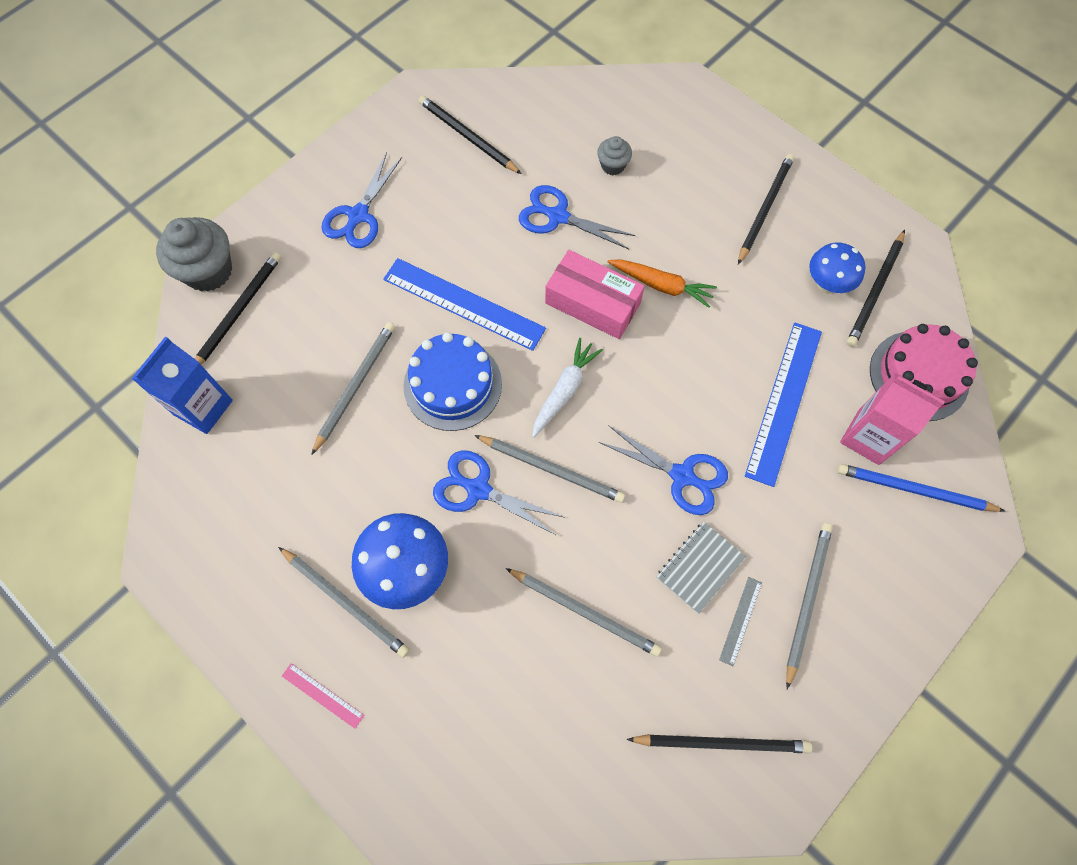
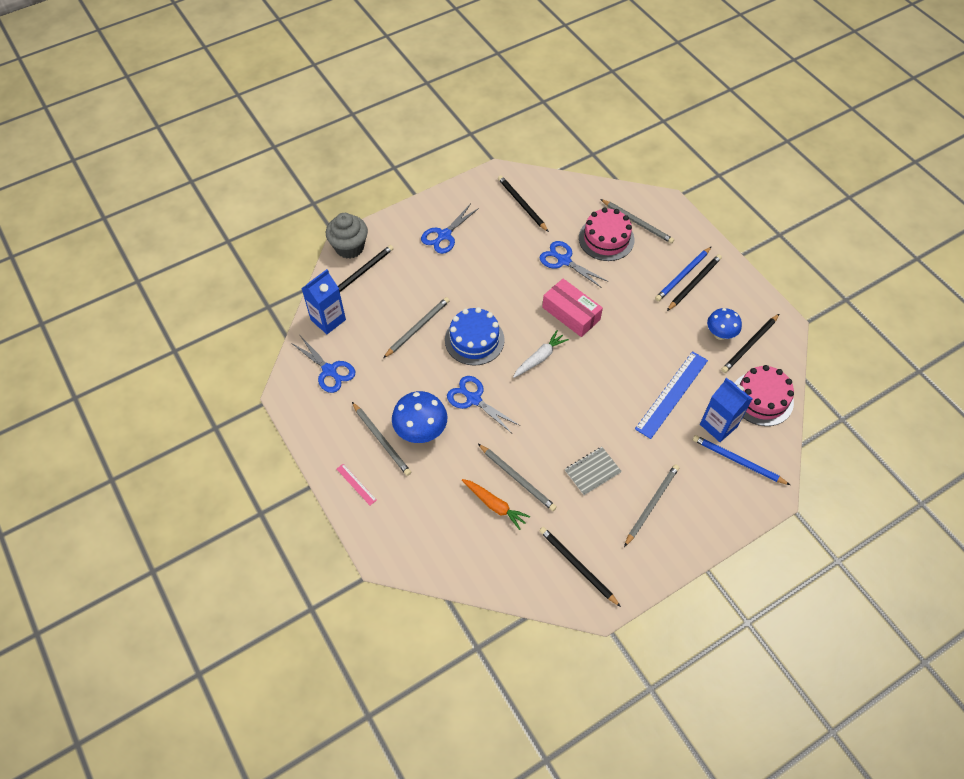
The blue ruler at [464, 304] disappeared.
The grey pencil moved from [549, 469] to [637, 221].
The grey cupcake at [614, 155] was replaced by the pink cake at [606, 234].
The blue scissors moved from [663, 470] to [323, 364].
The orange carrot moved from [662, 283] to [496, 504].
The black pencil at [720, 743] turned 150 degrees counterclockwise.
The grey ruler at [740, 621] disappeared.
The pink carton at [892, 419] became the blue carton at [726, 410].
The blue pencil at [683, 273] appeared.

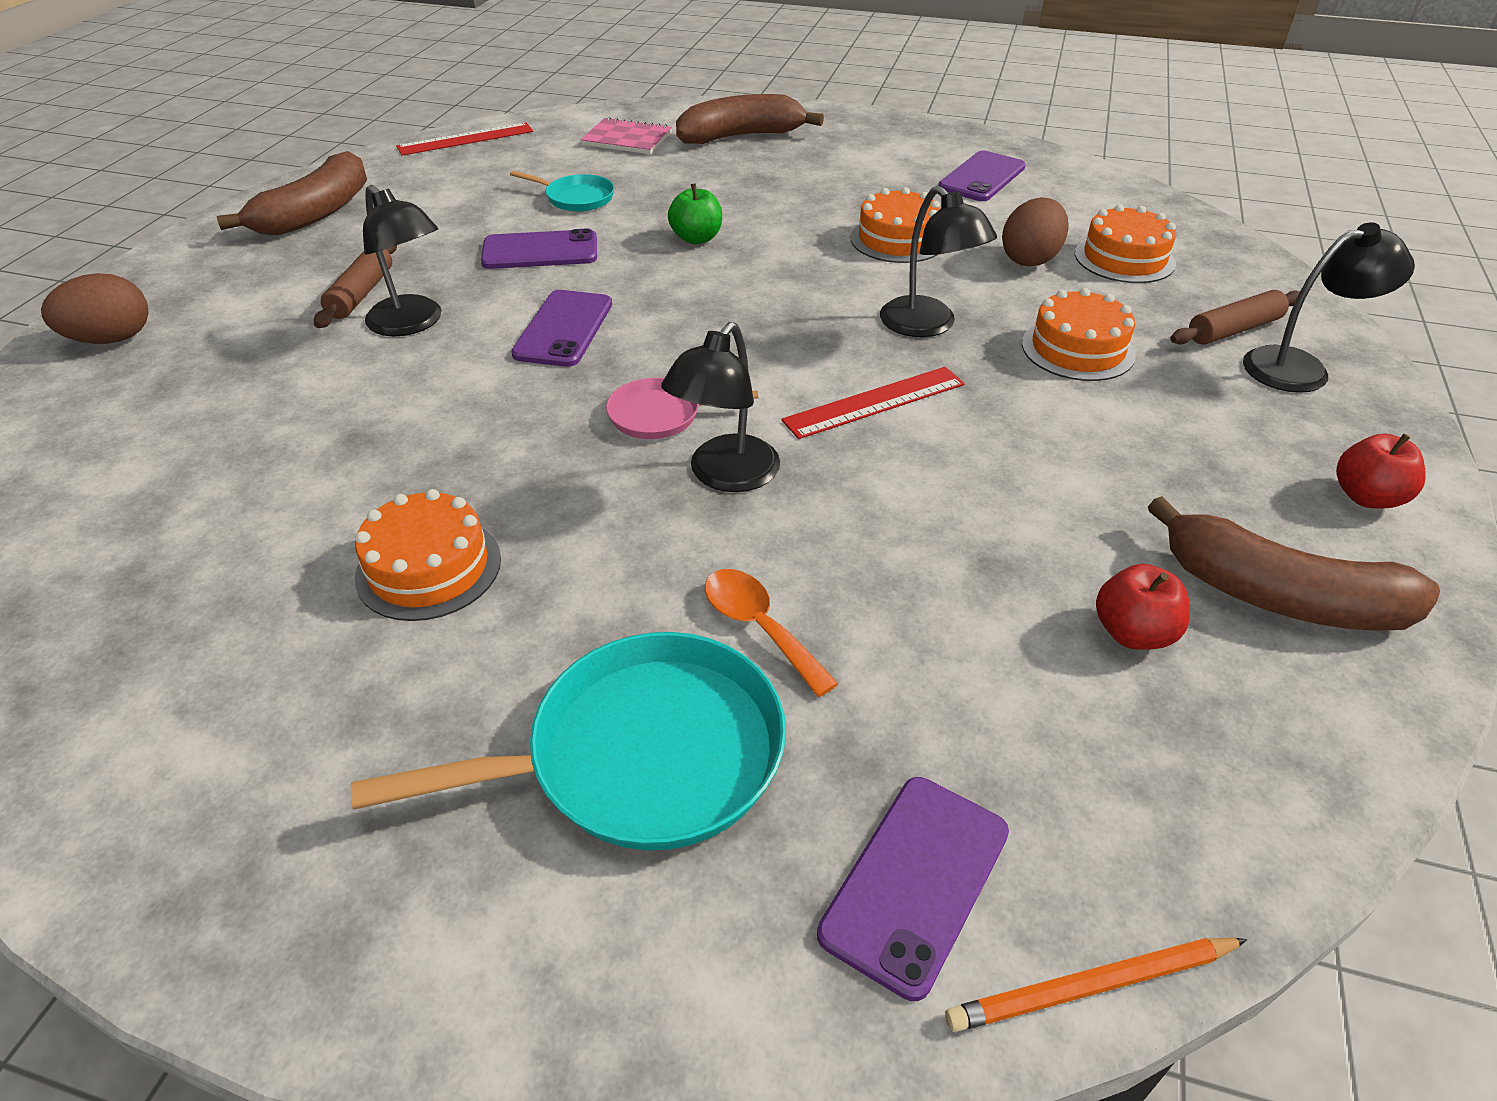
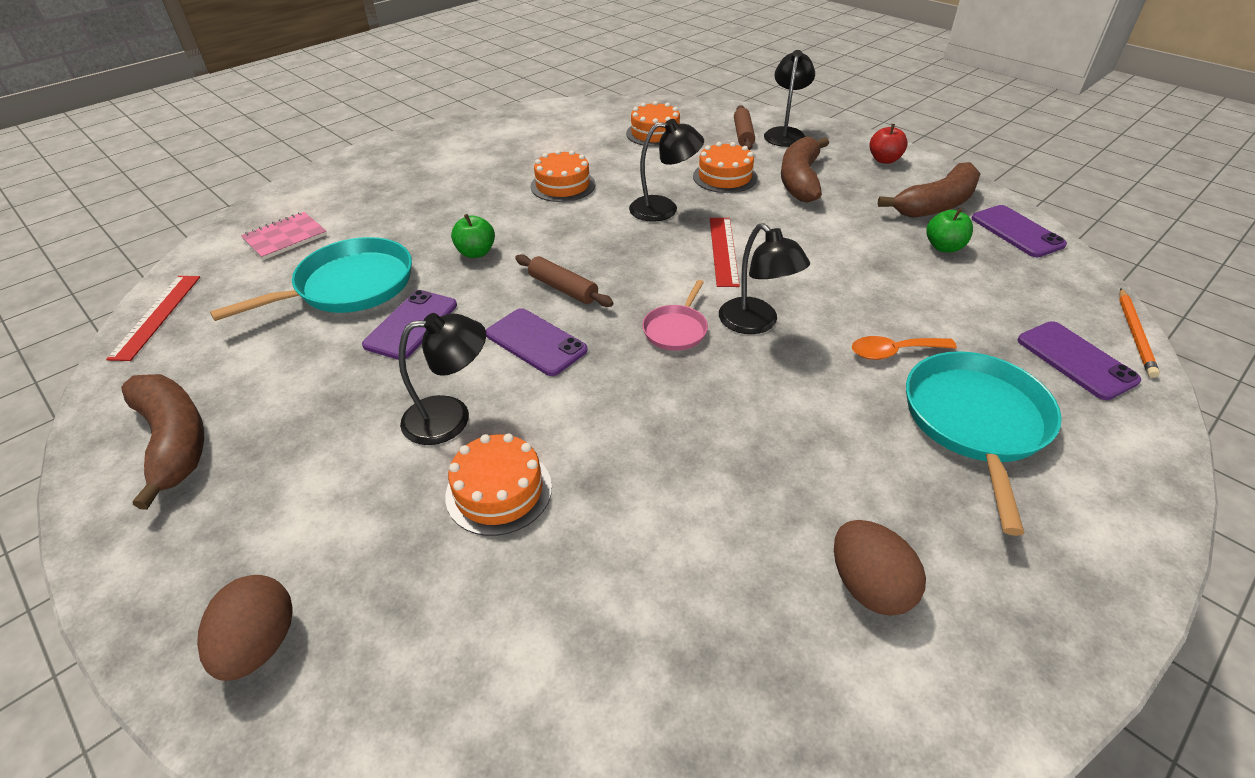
The brown rolling pin moved from [355, 286] to [564, 280].
The orange cake moved from [428, 555] to [498, 484].
The turquoise pan at [562, 191] changed to 1.93 times the size.
The brown banana moved from [750, 119] to [805, 170].
The purple phone moved from [982, 176] to [1019, 231].
The brown egg moved from [1035, 231] to [880, 568].
The red apple at [1143, 607] became the green apple at [950, 230].

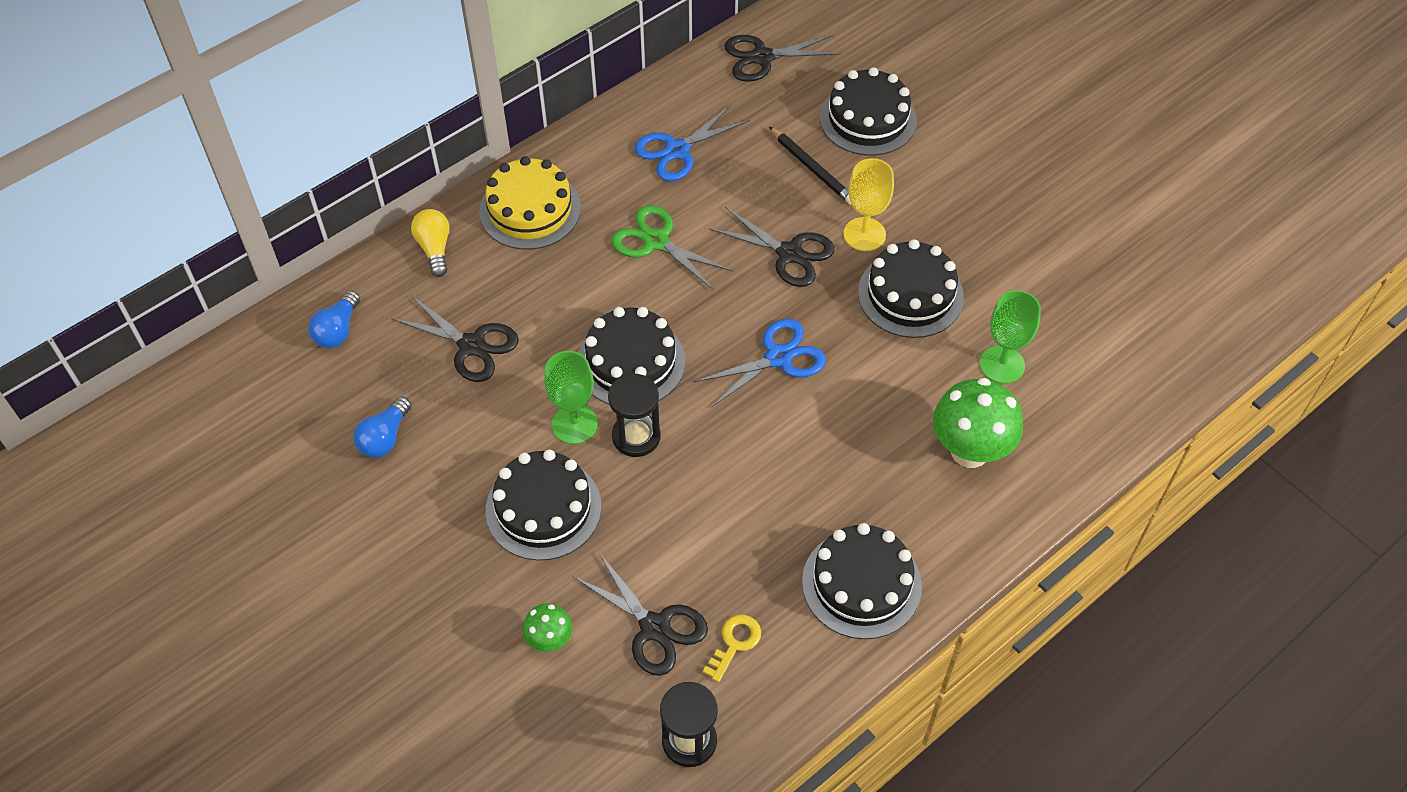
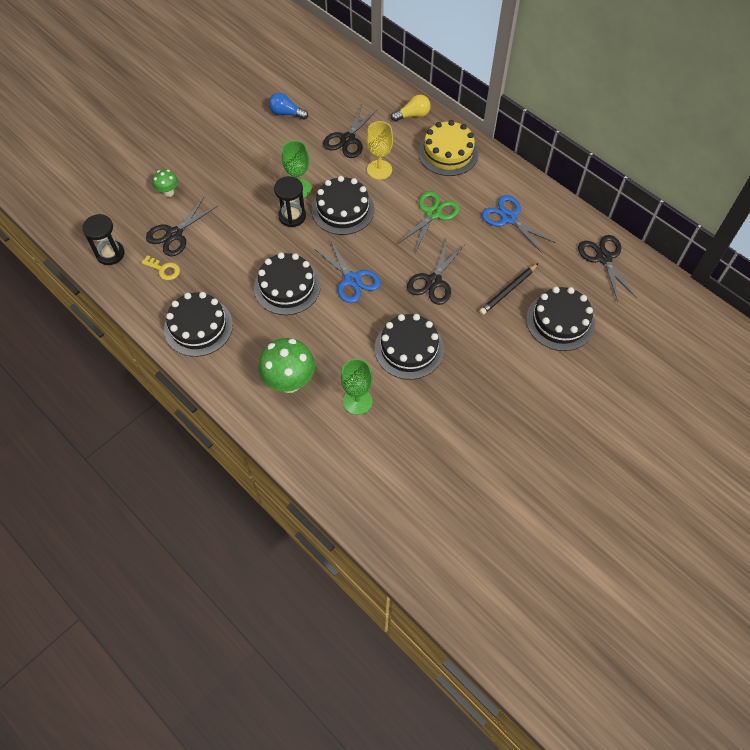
The blue light bulb at [334, 319] disappeared.
The black cake moved from [543, 505] to [287, 283].
The yellow goblet moved from [868, 204] to [379, 150].

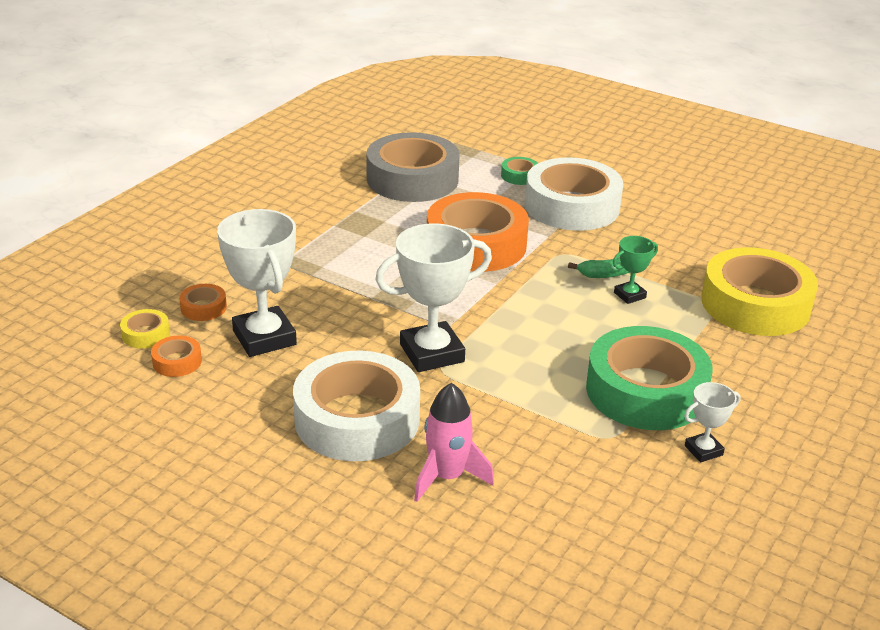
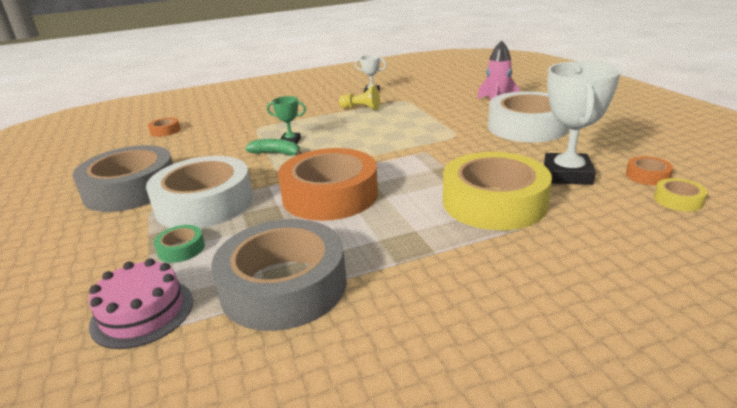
The orange tape moved from [203, 302] to [164, 127].
The white trophy at [433, 297] disappeared.
The green tape at [649, 378] was replaced by the yellow pawn at [359, 97].
The yellow tape moved from [759, 291] to [497, 191].
The grey tape at [122, 178] appeared.
The pink cake at [141, 303] appeared.

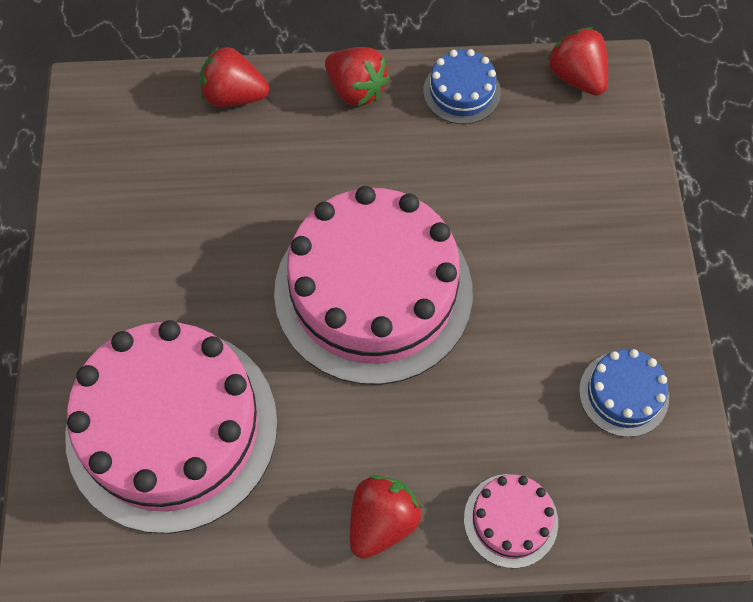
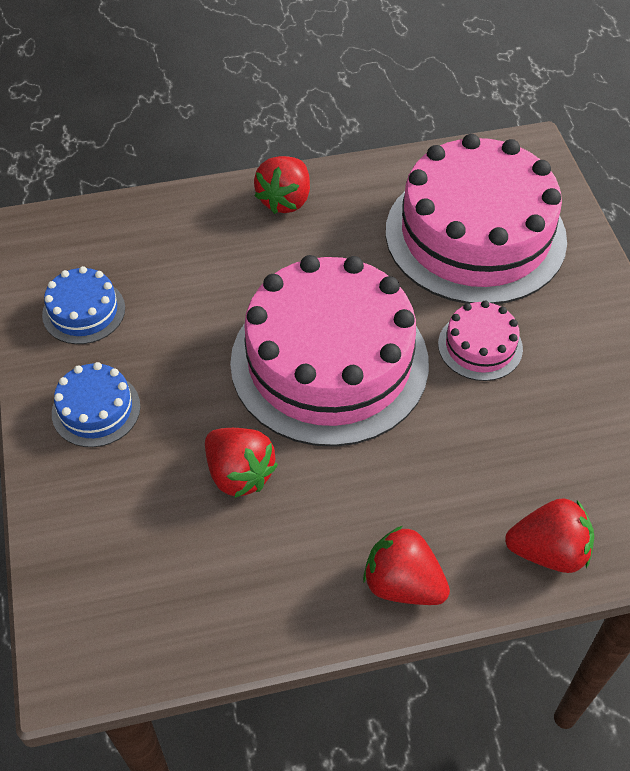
The blue cake moved from [462, 86] to [96, 404].
The pink cake moved from [511, 521] to [480, 341].
The red strawberry moved from [577, 61] to [241, 463].

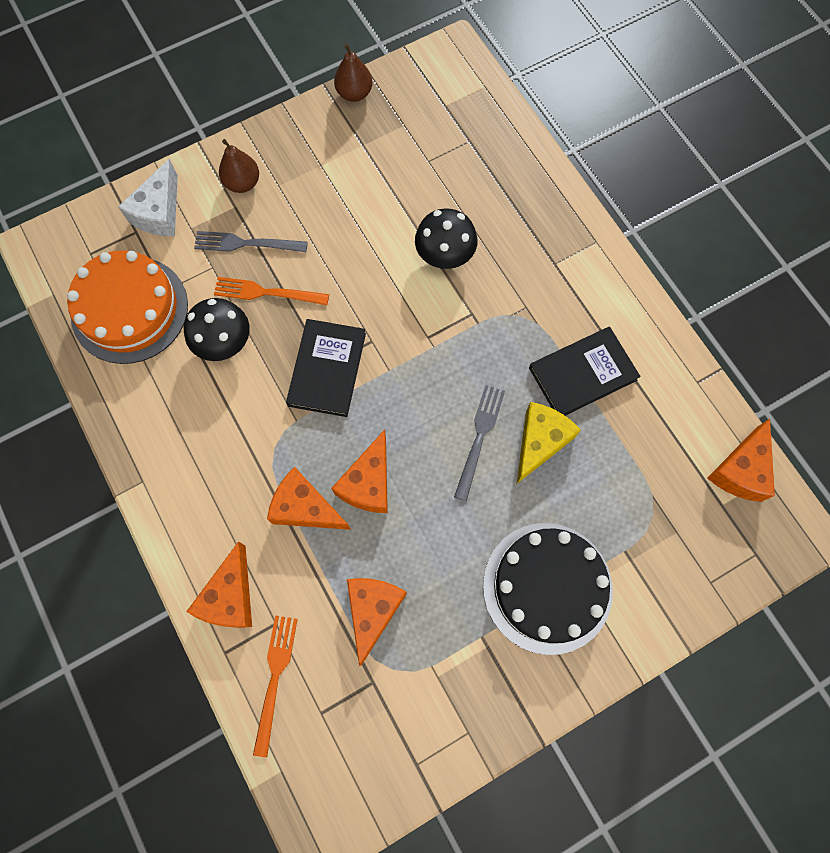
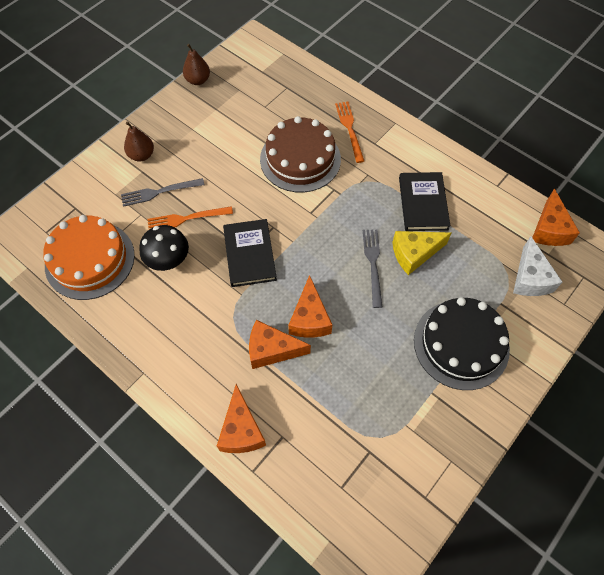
The white cheese moved from [148, 197] to [537, 266].
The orange fork moved from [275, 686] to [349, 132].
The orange cheese at [377, 622] disappeared.
The black mushroom at [446, 238] was replaced by the brown cake at [300, 154].
The yellow cheese at [549, 442] turned 120 degrees counterclockwise.
The black book at [584, 371] turned 45 degrees counterclockwise.

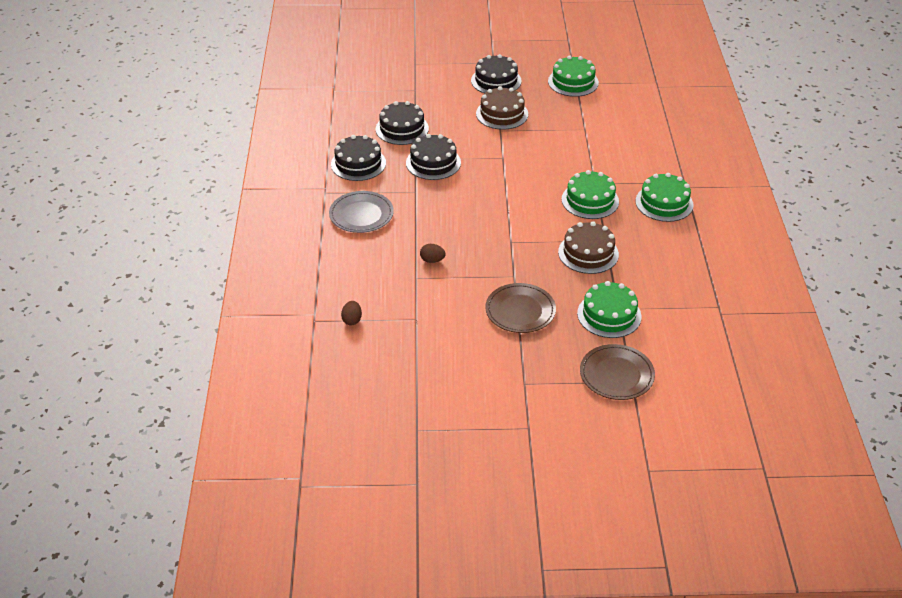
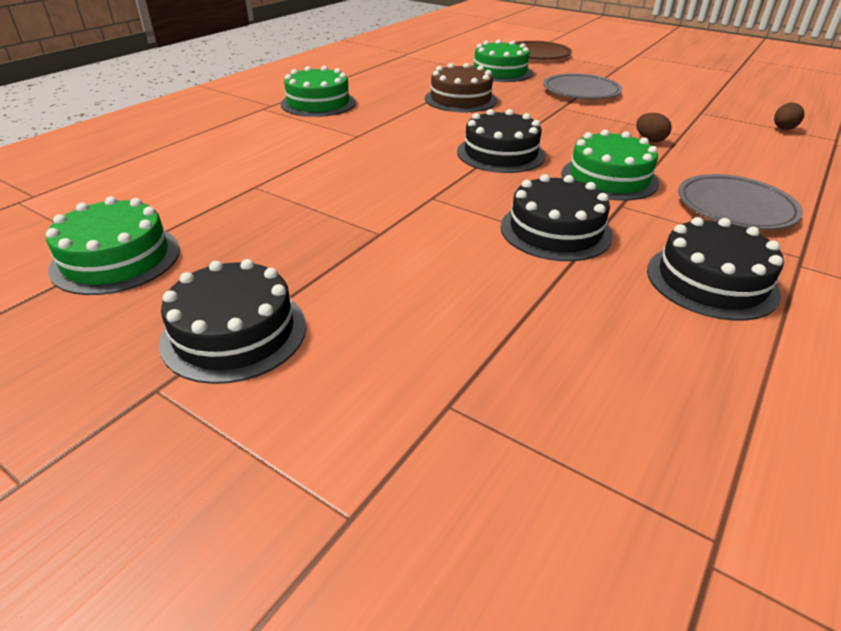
The black cake moved from [402, 123] to [501, 141].
The brown cake at [502, 108] disappeared.
The brown plate at [520, 308] became the grey plate at [582, 86].
The green cake moved from [590, 194] to [610, 165].

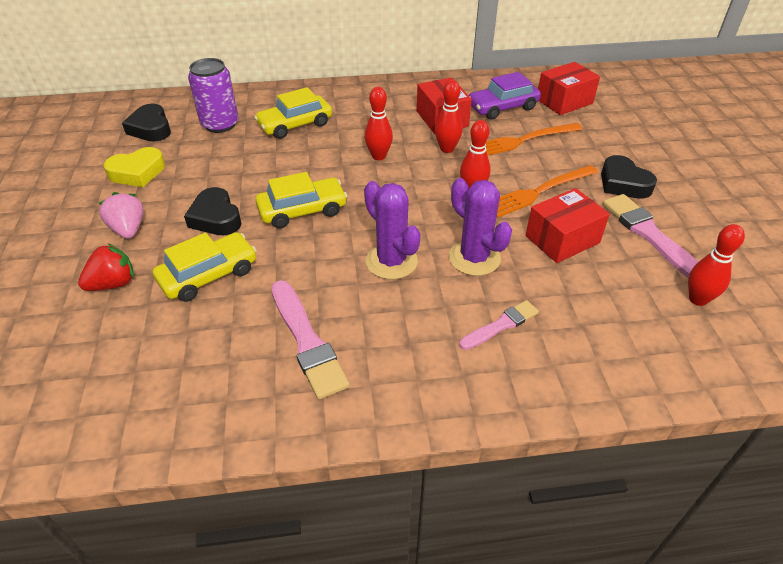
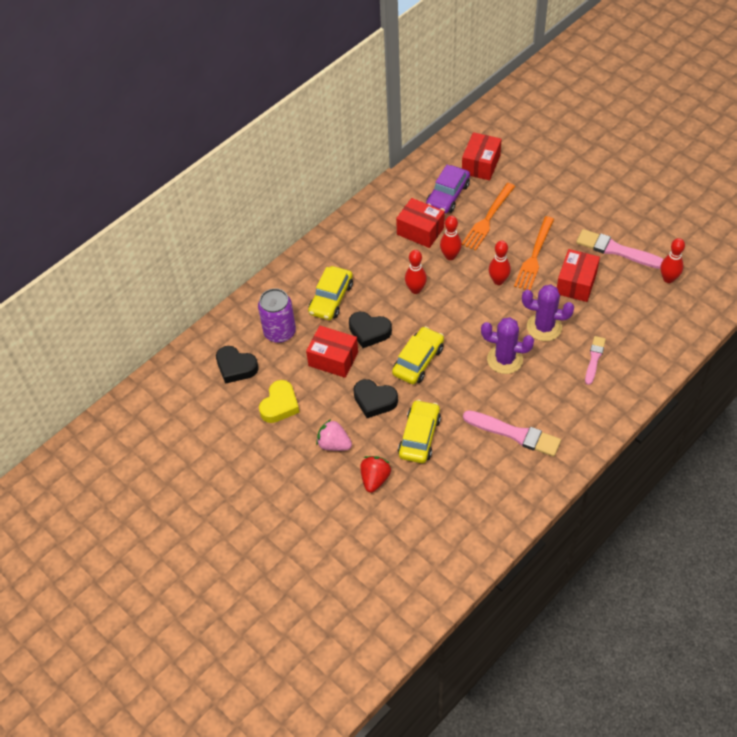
The black heart moved from [629, 176] to [370, 330].
The red box at [332, 352] appeared.

